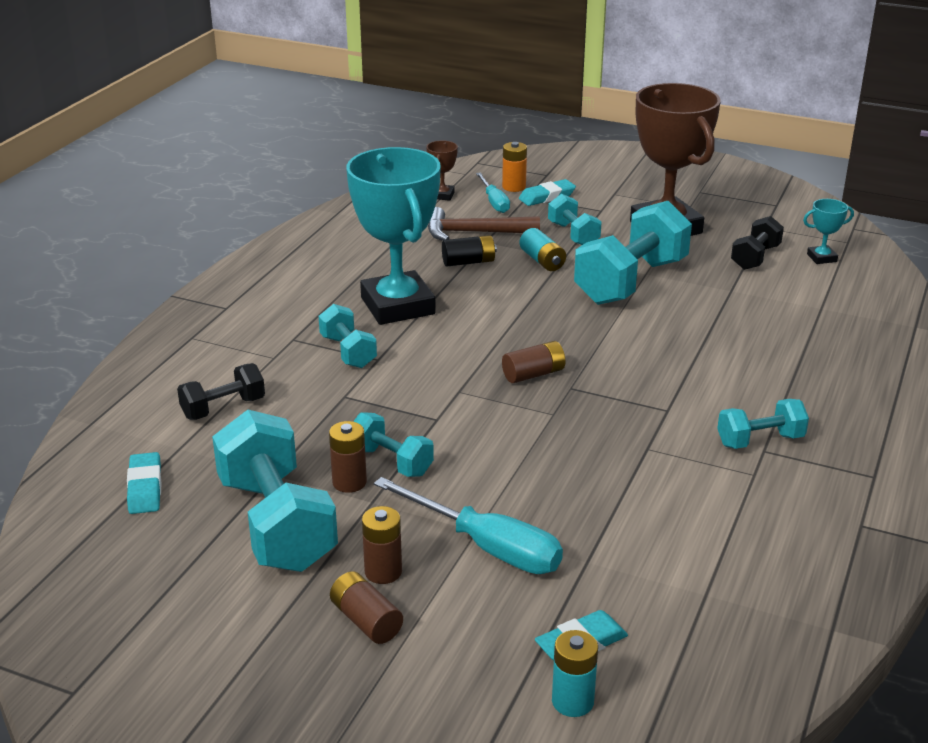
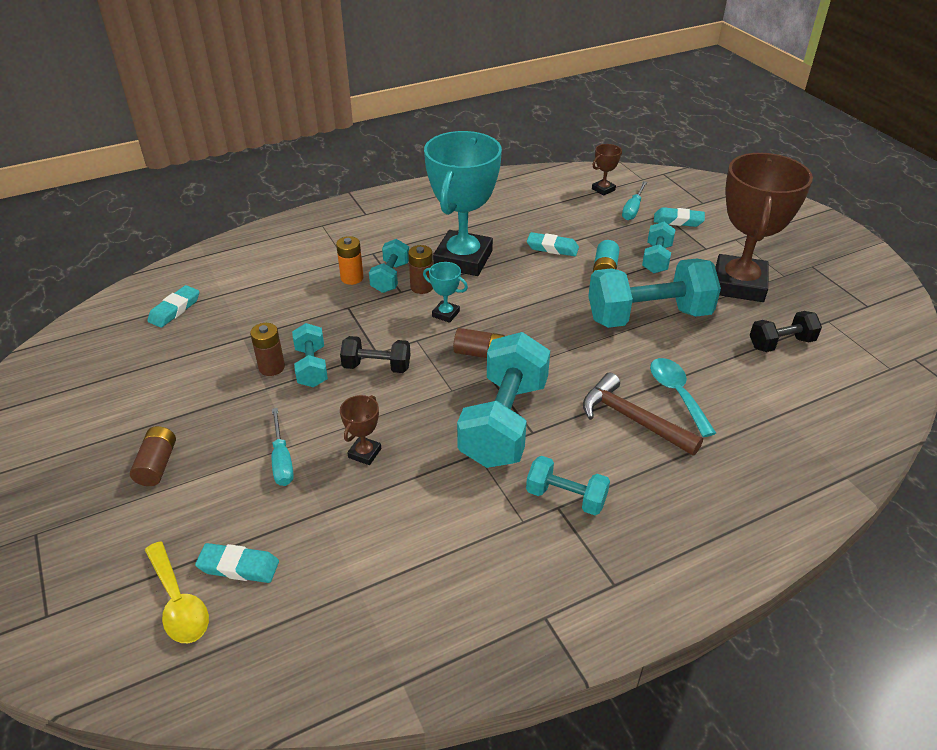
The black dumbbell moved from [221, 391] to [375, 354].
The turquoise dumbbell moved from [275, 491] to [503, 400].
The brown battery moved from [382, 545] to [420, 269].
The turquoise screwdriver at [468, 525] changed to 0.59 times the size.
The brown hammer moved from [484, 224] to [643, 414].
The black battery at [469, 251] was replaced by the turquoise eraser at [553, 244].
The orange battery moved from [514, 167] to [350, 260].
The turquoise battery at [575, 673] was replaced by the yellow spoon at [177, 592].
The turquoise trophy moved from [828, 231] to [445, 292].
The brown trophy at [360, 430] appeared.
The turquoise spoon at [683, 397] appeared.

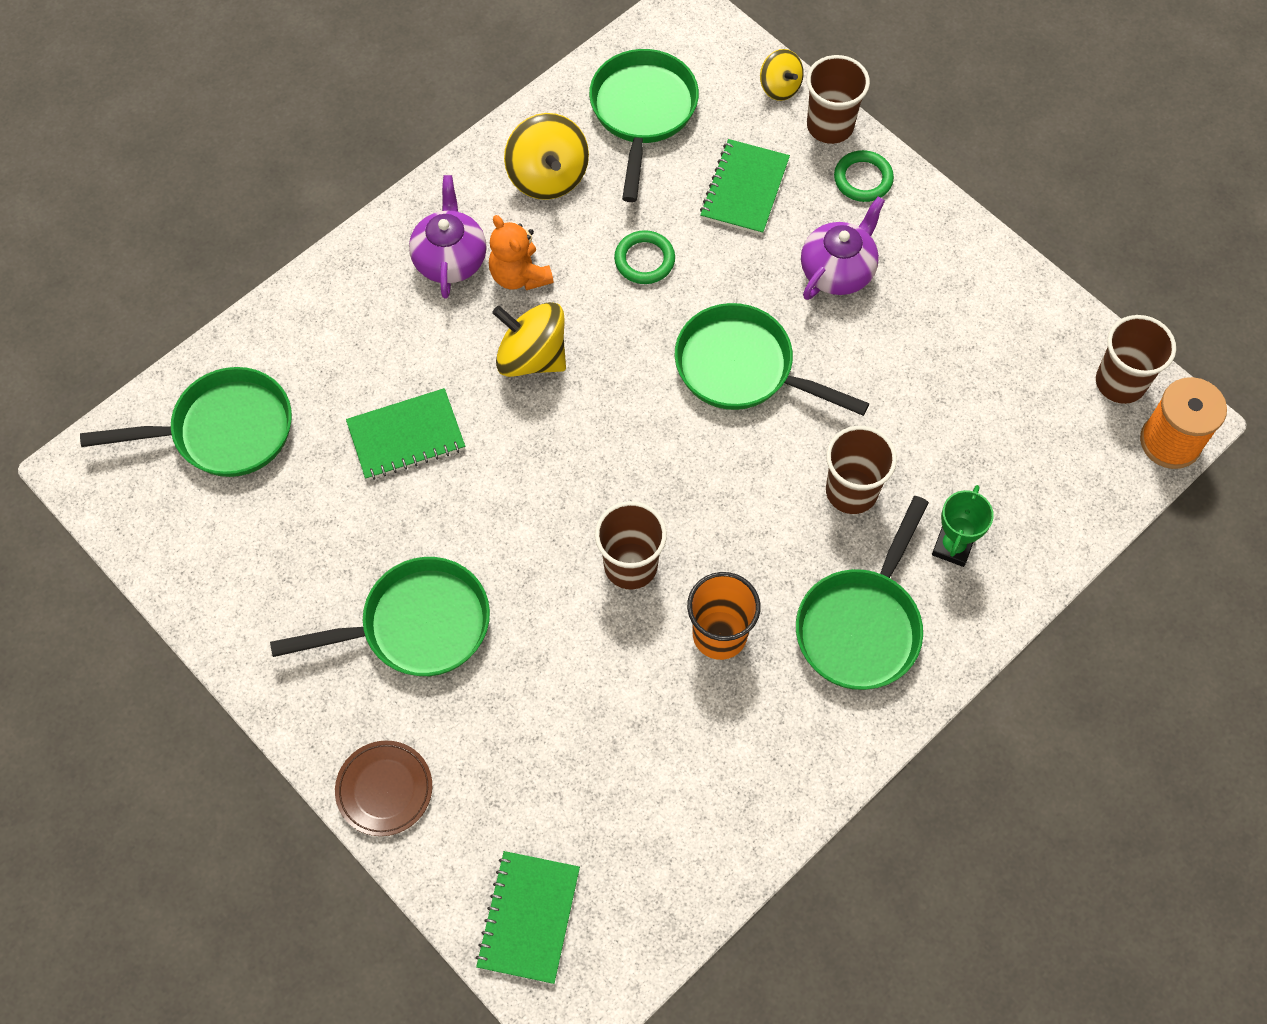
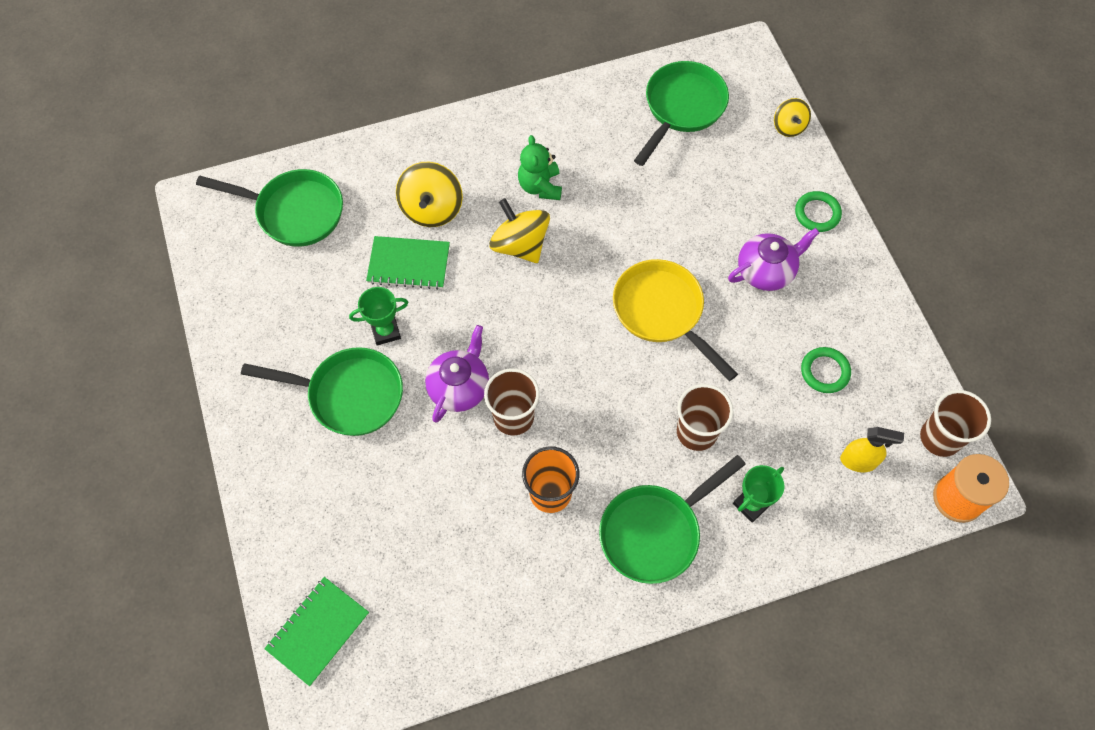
The brown plate at [383, 788] disappeared.
The purple teapot moved from [448, 237] to [457, 374].
The orange teddy bear at [521, 252] became the green teddy bear at [540, 167].
The yellow spinning top moved from [546, 156] to [429, 194].
The green ring moved from [644, 257] to [826, 370].
The green pan at [772, 359] became the yellow pan at [675, 320].
The green notebook at [745, 187] disappeared.
The brown cup at [838, 99] disappeared.
The green trophy at [379, 316] appeared.
The yellow spray bottle at [872, 449] appeared.

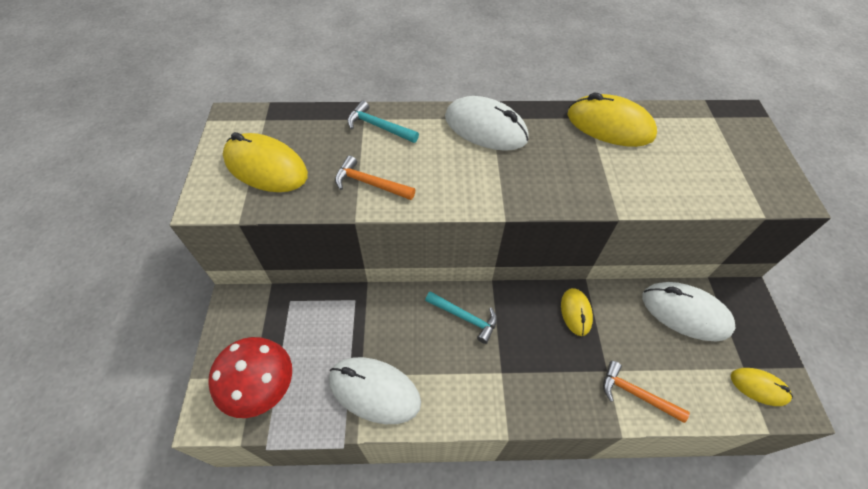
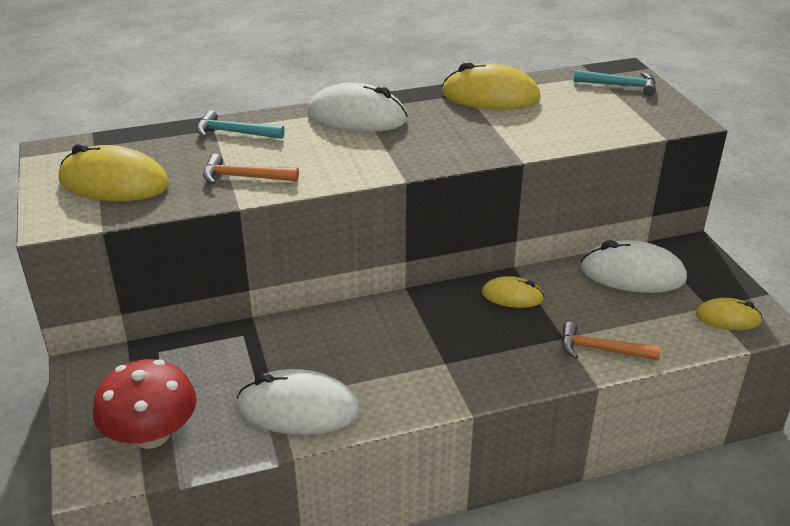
The turquoise hammer moved from [461, 317] to [615, 83].
The yellow mouse at [577, 312] turned 60 degrees counterclockwise.

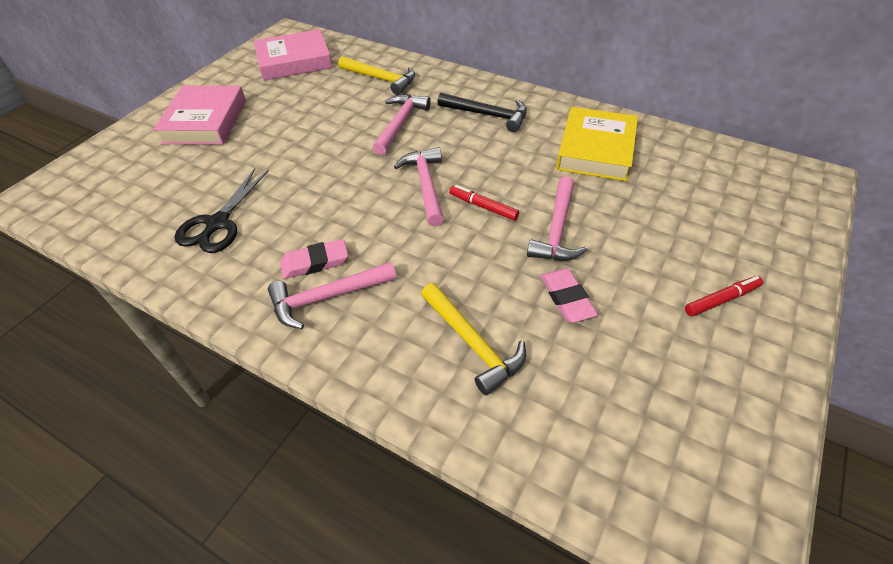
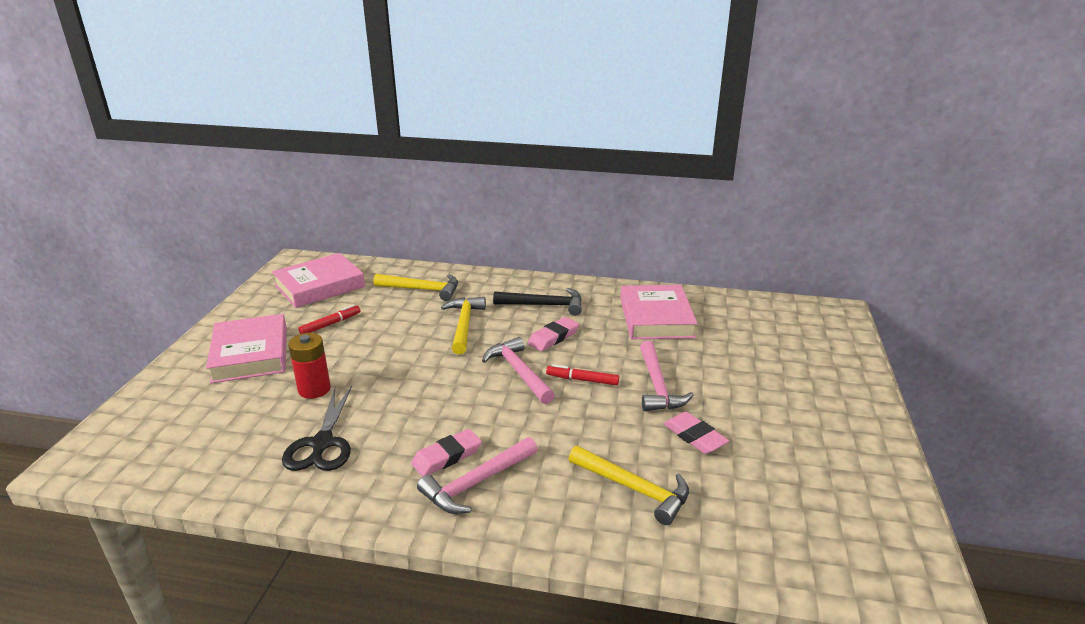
The pink hammer at [402, 124] became the yellow hammer at [463, 325].
The yellow book at [597, 144] became the pink book at [659, 312].
The red marker moved from [724, 296] to [329, 319].
The red battery at [309, 366] appeared.
The pink eraser at [553, 334] appeared.

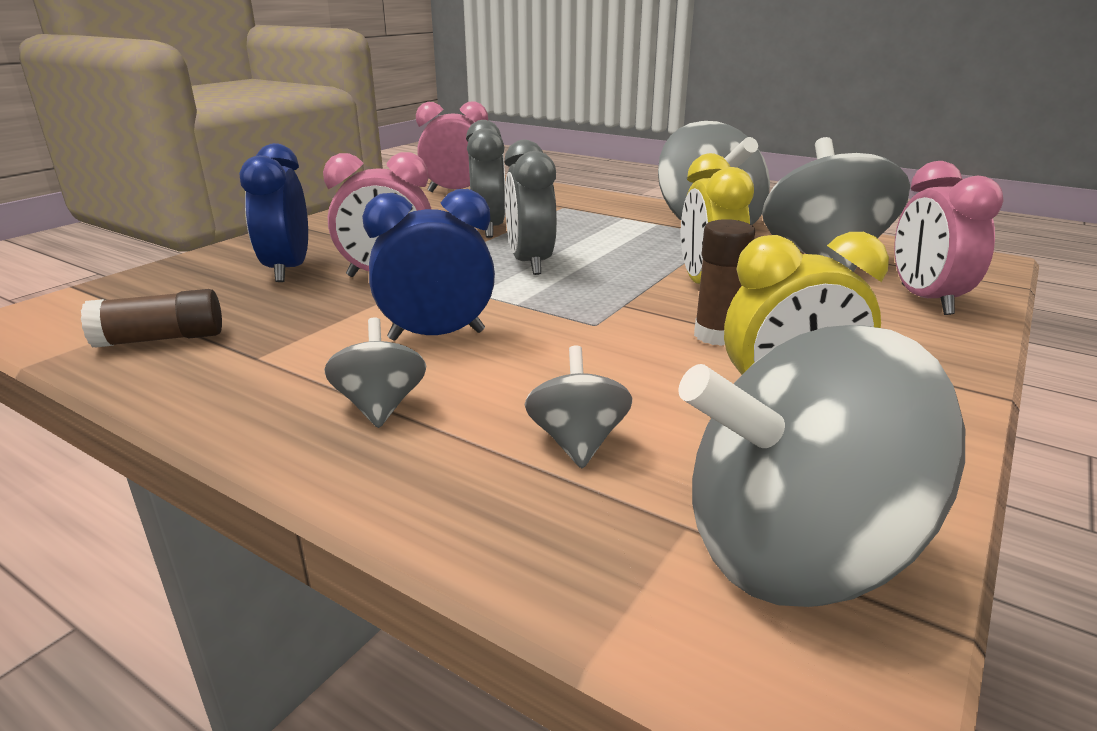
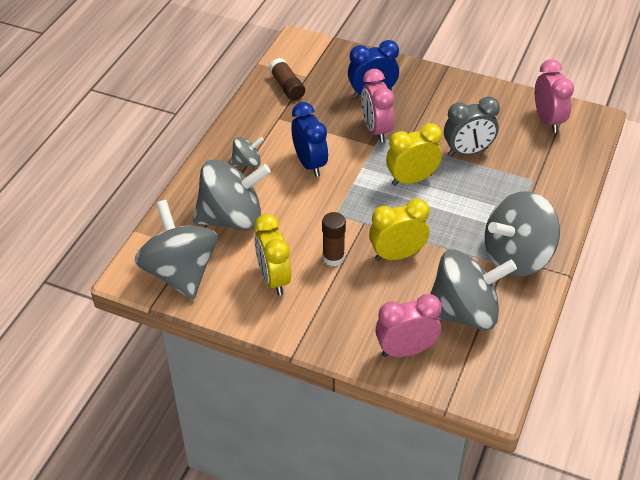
The grey clock at [531, 207] became the yellow clock at [414, 154].
The grey spinning top at [578, 407] changed to 2.11 times the size.

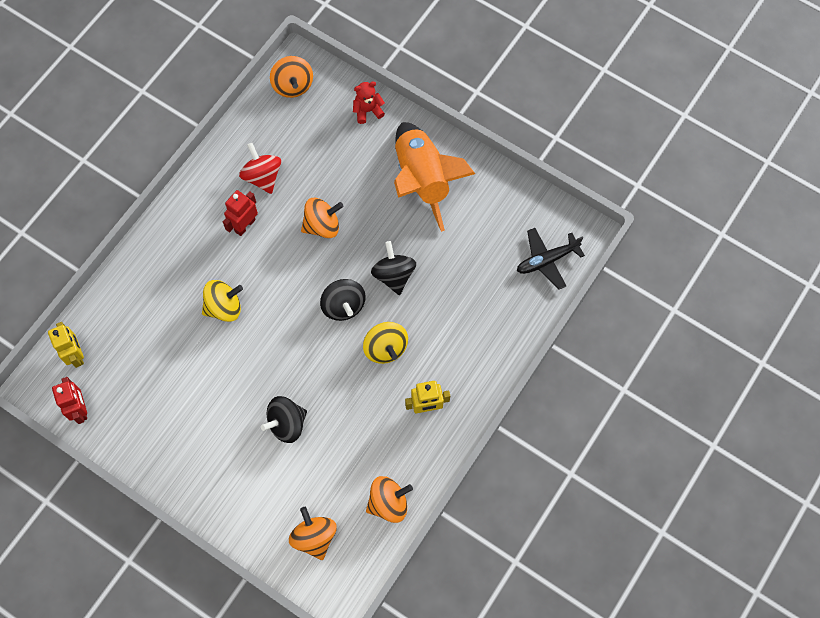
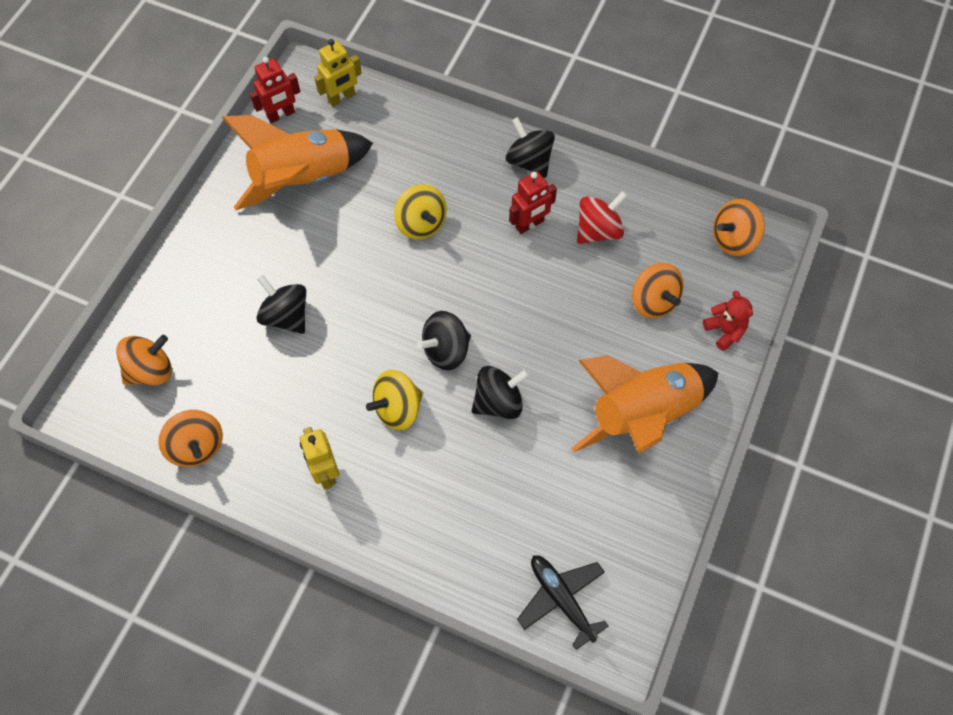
The red robot at [240, 213] turned 120 degrees clockwise.
The orange spinning top moved from [322, 218] to [658, 290].
The orange rocket at [297, 162] appeared.
The black spinning top at [530, 147] appeared.

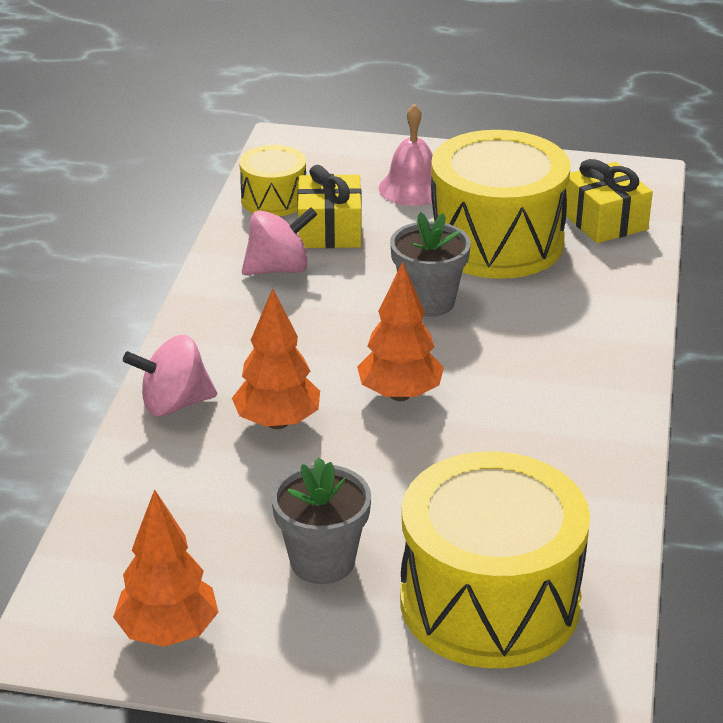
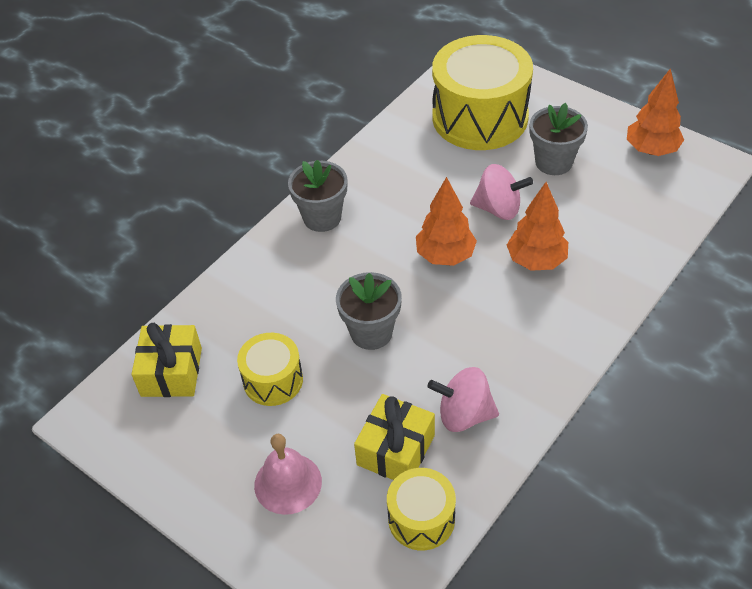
The pink spinning top moved from [170, 375] to [501, 192].
The yellow drum at [501, 204] changed to 0.51 times the size.
The grey flower pot at [317, 196] appeared.

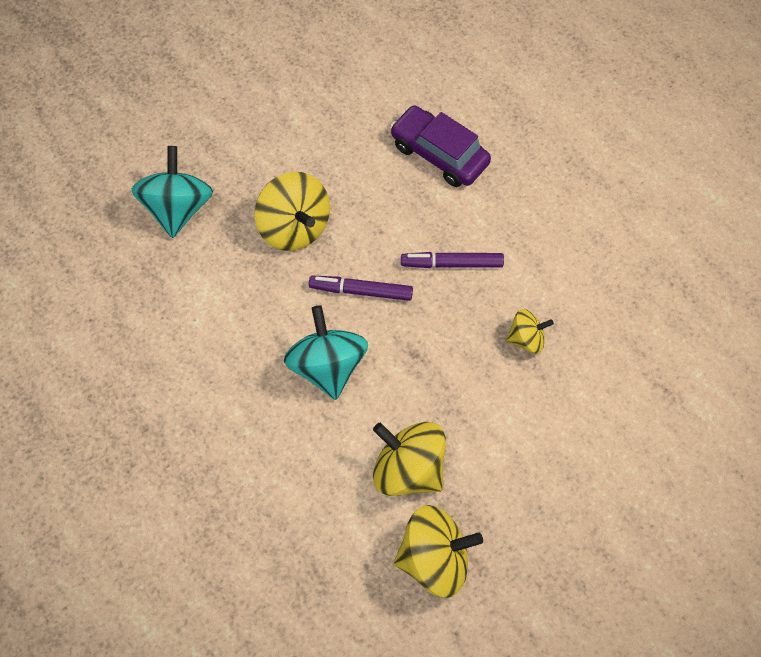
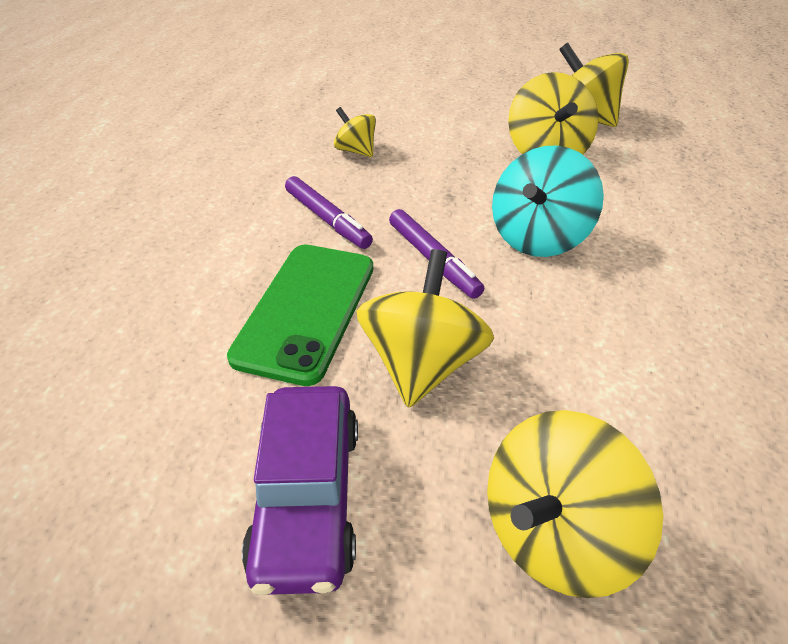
The turquoise spinning top at [172, 192] became the yellow spinning top at [575, 504].
The purple car moved from [440, 146] to [300, 490].
The green phone at [300, 315] appeared.

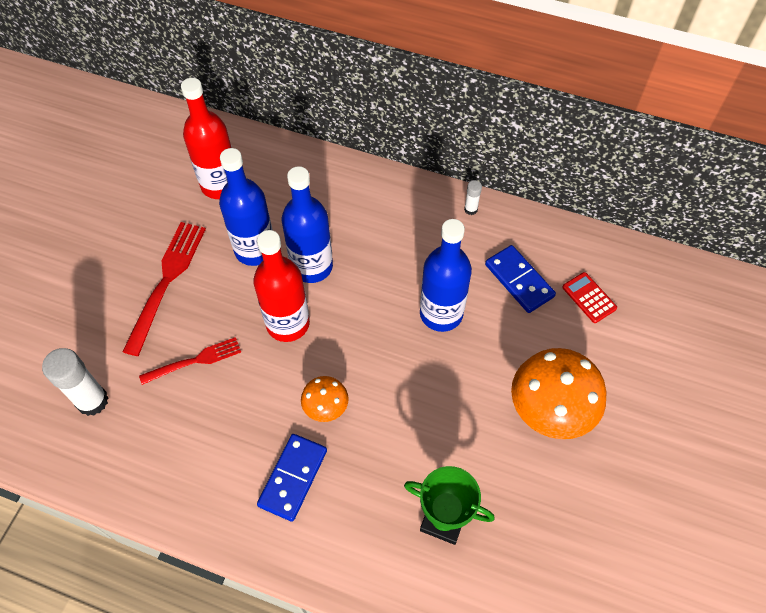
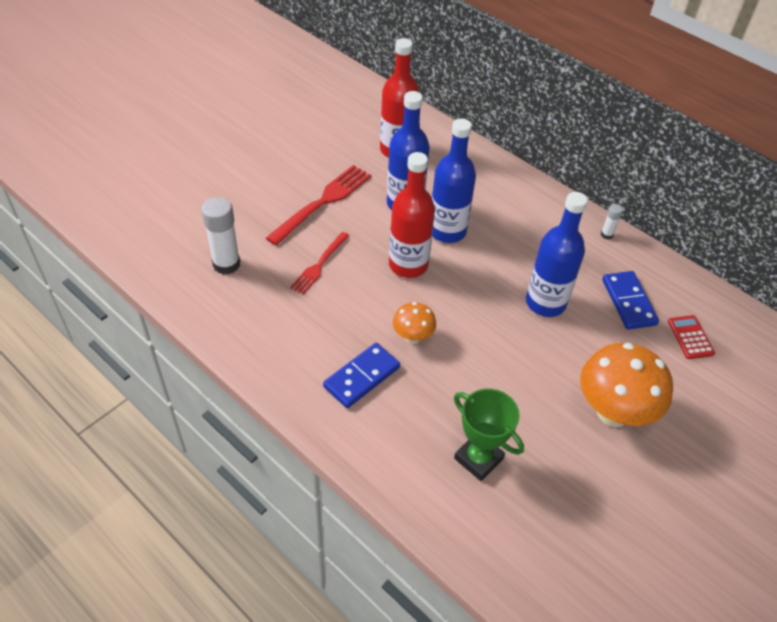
The red fork at [190, 361] turned 120 degrees clockwise.

